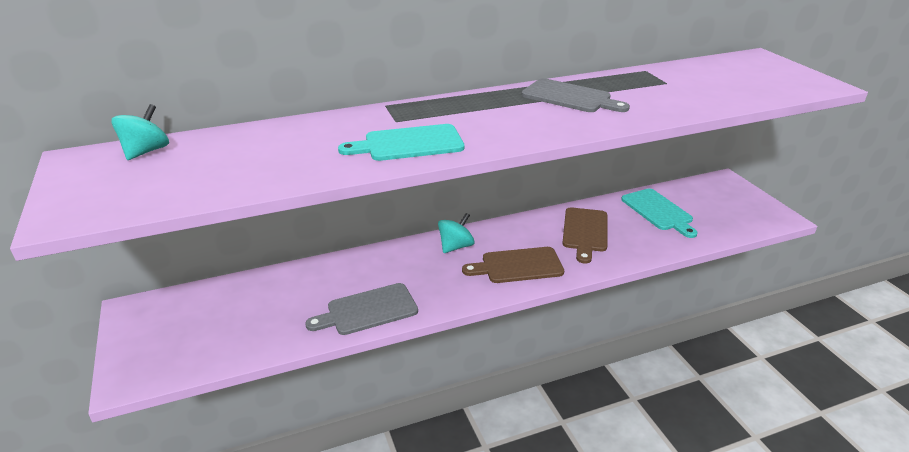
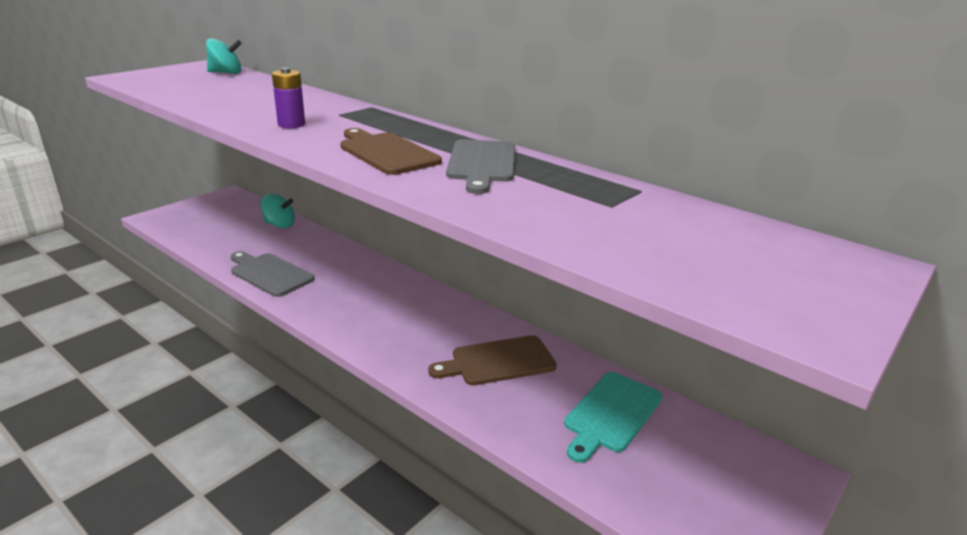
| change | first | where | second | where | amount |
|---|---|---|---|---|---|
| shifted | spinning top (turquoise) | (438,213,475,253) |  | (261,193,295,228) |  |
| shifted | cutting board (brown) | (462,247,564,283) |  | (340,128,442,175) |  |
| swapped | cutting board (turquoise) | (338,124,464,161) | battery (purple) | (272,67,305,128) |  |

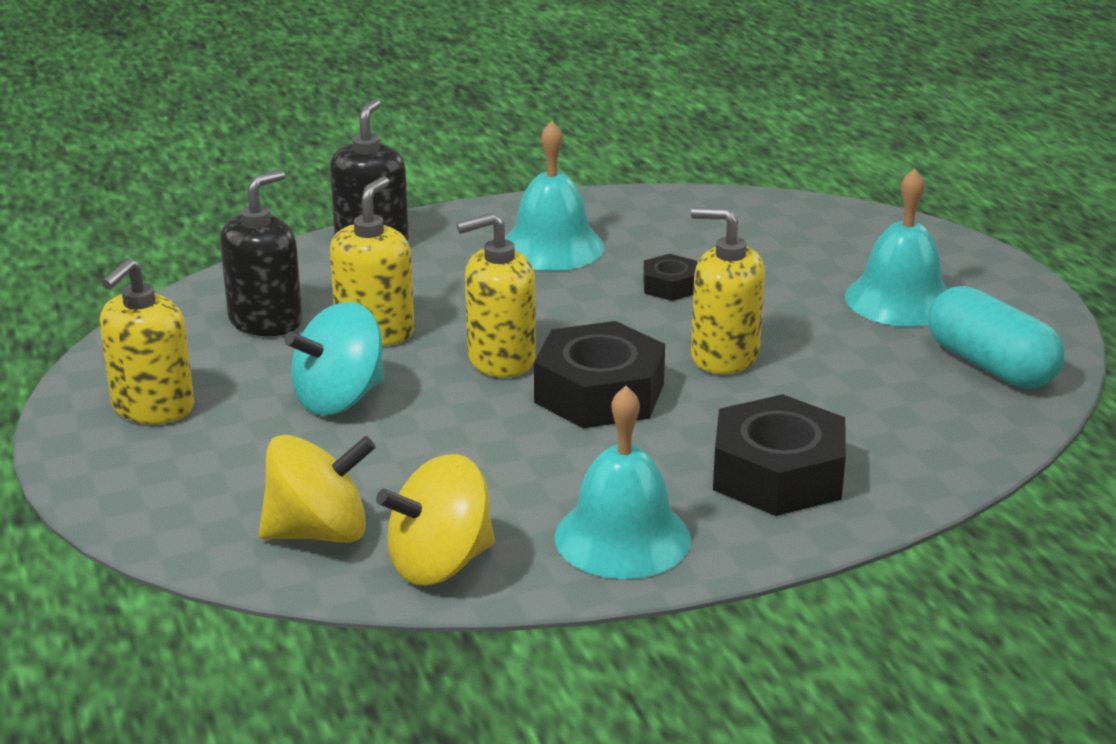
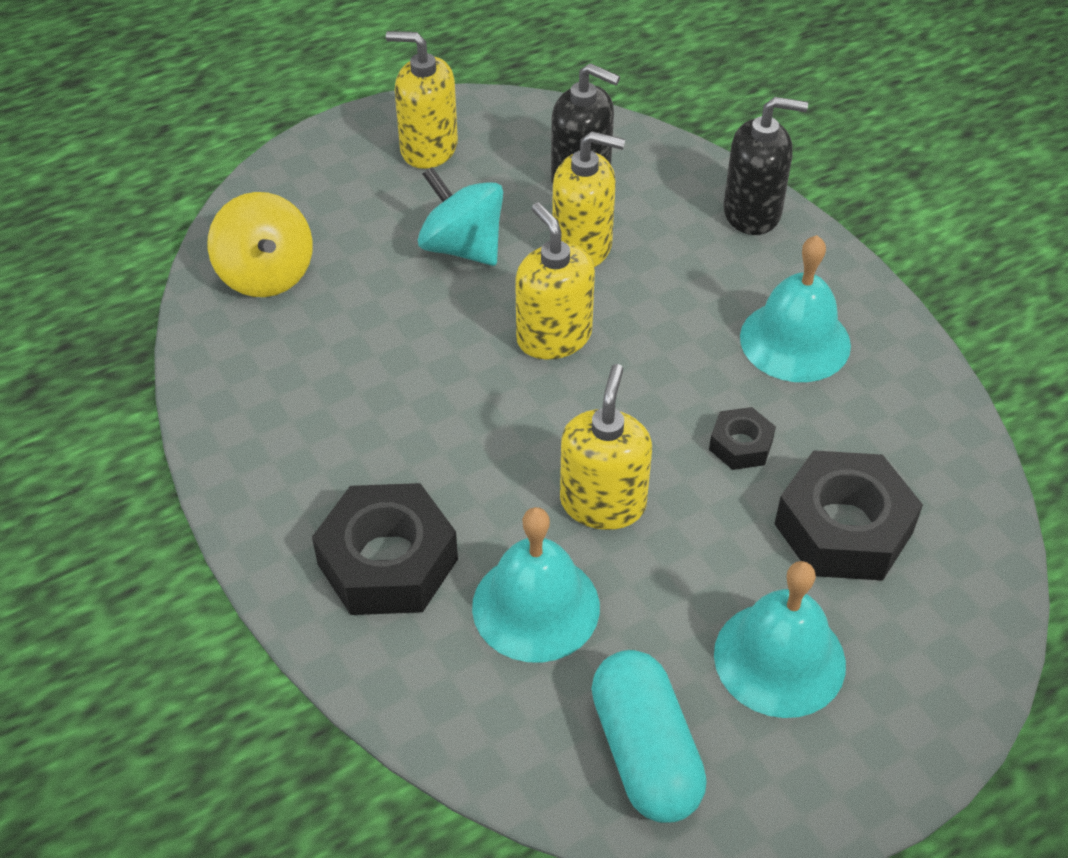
| change | first | where | second | where | amount |
|---|---|---|---|---|---|
| gone | spinning top (yellow) | (376,454,495,585) |  |  |  |
| shifted | nut (black) | (534,321,665,428) |  | (775,450,923,581) |  |
| shifted | bell (turquoise) | (555,386,691,579) |  | (472,507,600,663) |  |
| rotated | capsule (turquoise) | (928,286,1065,388) |  | (591,650,707,823) | 60 degrees counterclockwise |

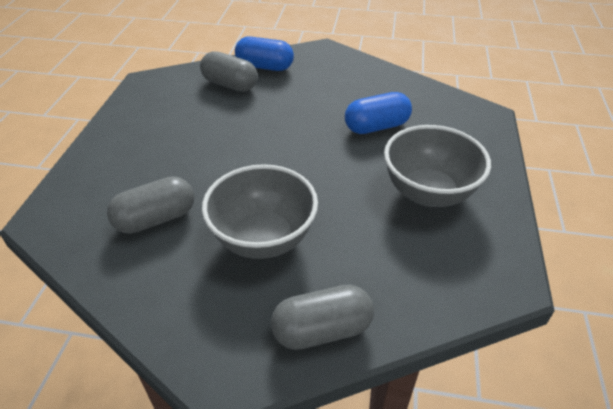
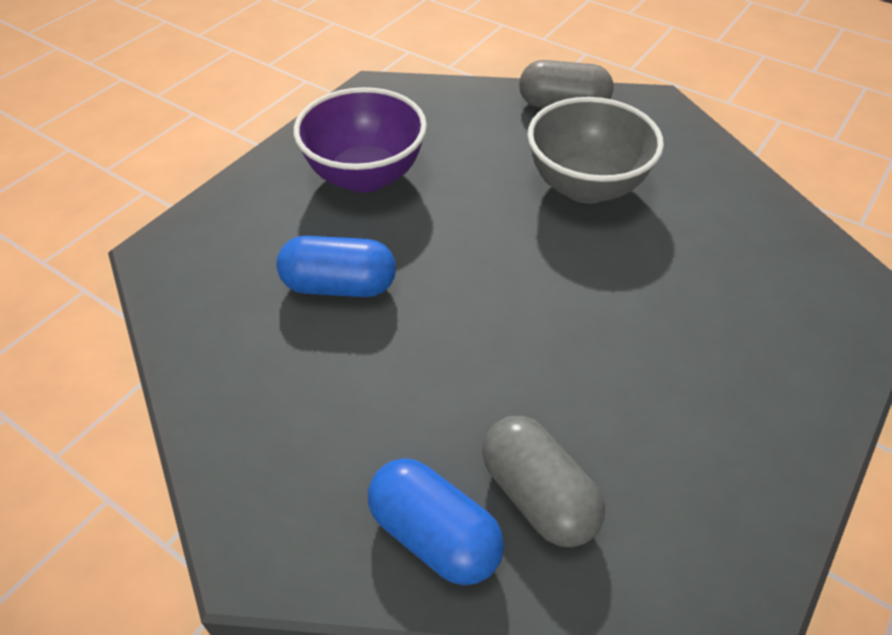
| change | first | where | second | where | amount |
|---|---|---|---|---|---|
| gone | capsule (grey) | (107,176,194,234) |  |  |  |
| repainted | bowl (grey) | (384,125,491,207) | bowl (purple) | (294,87,427,192) |  |

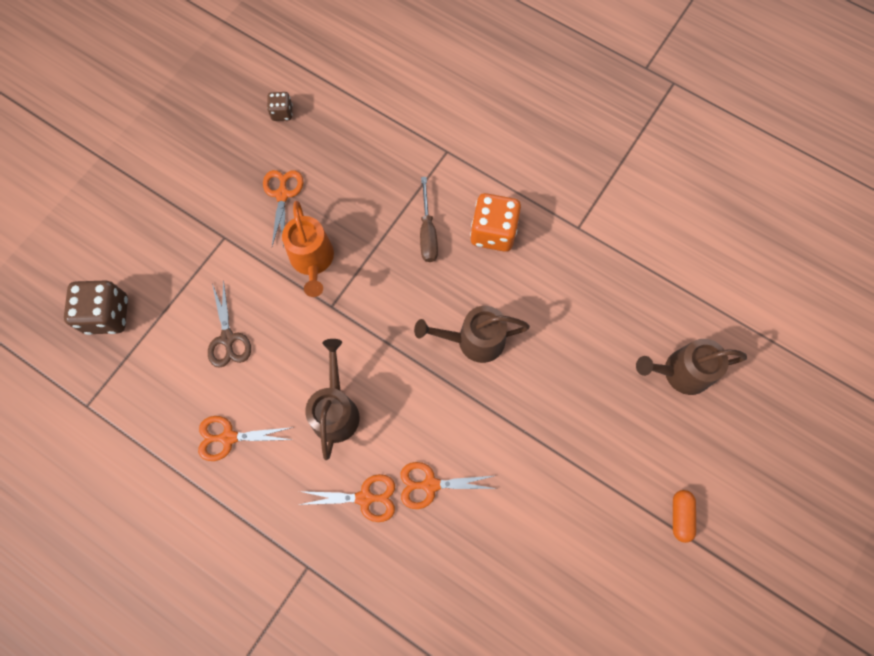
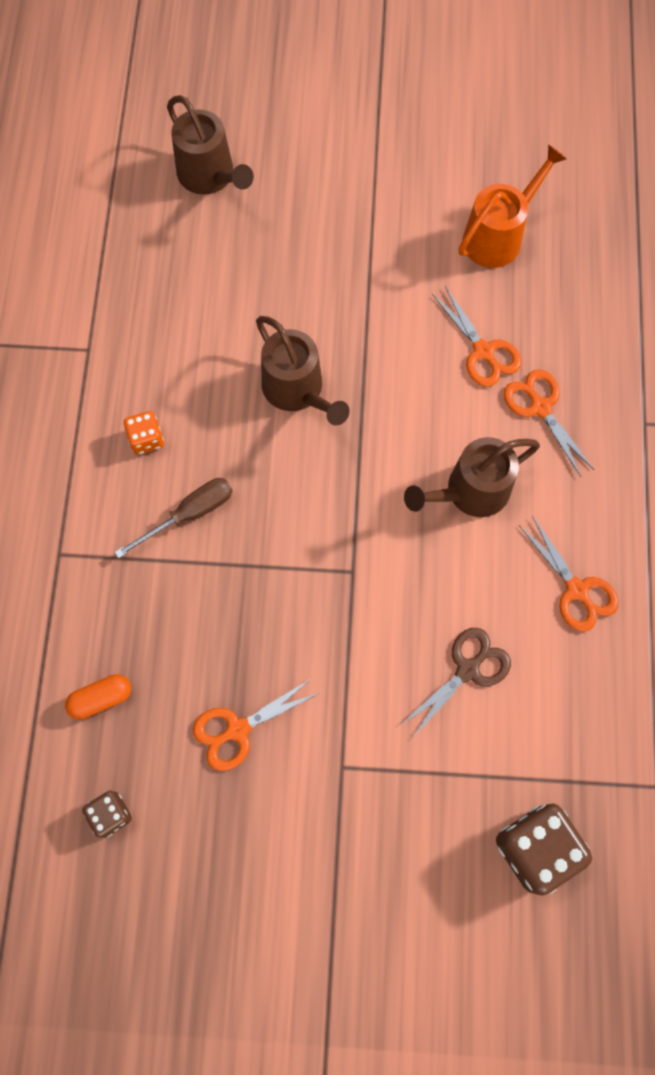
| change | first | where | second | where | amount |
|---|---|---|---|---|---|
| shifted | watering can (orange) | (282,201,334,297) |  | (459,144,567,268) |  |
| shifted | capsule (orange) | (673,490,696,543) |  | (65,674,131,720) |  |
| scaled | dice (orange) | (470,193,521,252) |  | (124,411,164,455) | x0.53 |

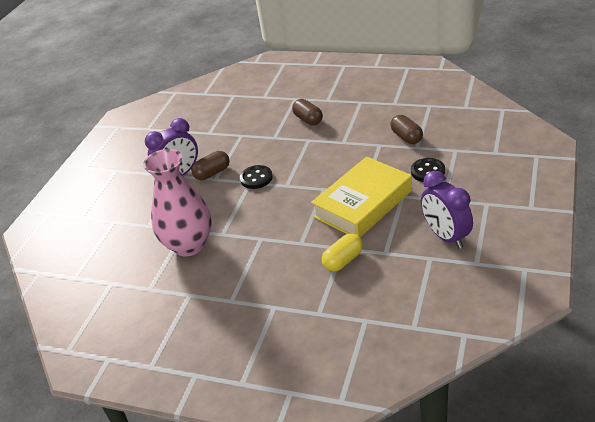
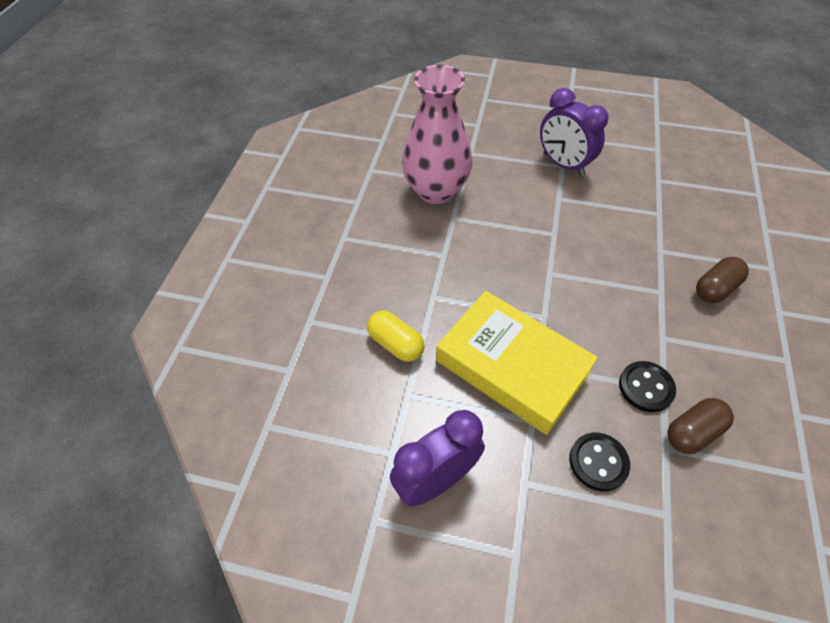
| change | first | where | second | where | amount |
|---|---|---|---|---|---|
| gone | capsule (brown) | (191,151,230,180) |  |  |  |
| shifted | button (black) | (240,165,273,189) |  | (619,361,676,412) |  |

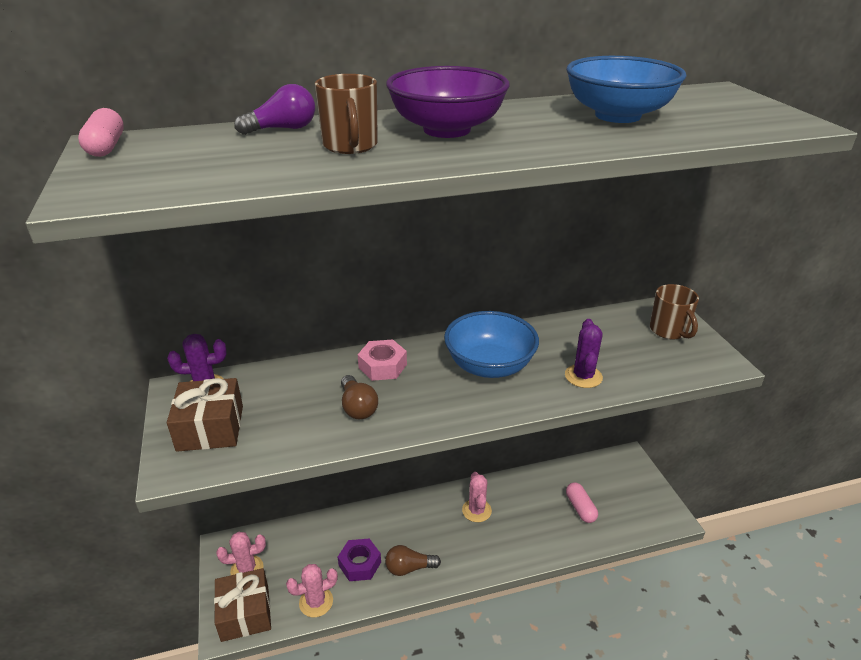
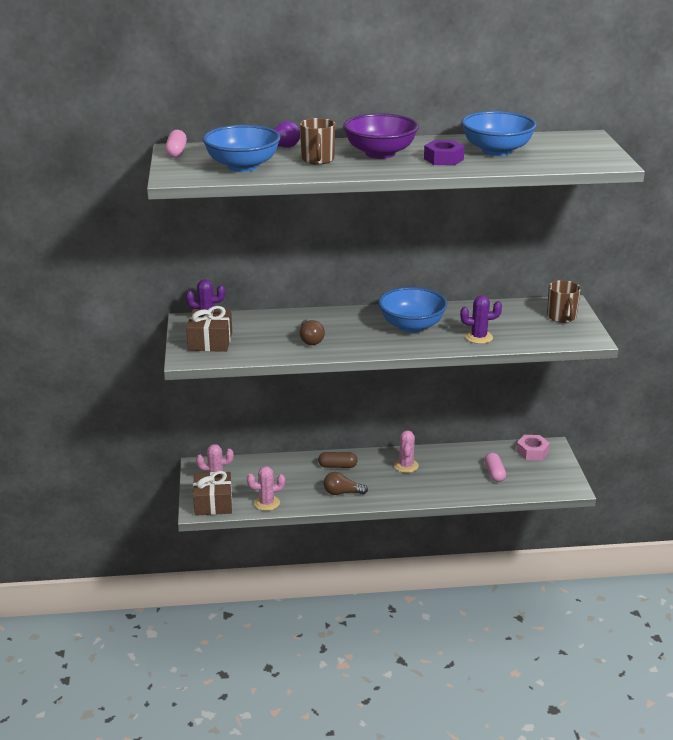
| change | first | where | second | where | amount |
|---|---|---|---|---|---|
| new |  |  | bowl (blue) | (203,125,281,172) |  |
| new |  |  | capsule (brown) | (318,452,358,468) |  |
| shifted | nut (purple) | (338,538,381,581) |  | (424,140,465,166) |  |
| shifted | nut (pink) | (358,339,407,381) |  | (516,435,550,460) |  |
| rotated | cactus (purple) | (565,319,603,388) |  | (460,295,502,344) | 75 degrees clockwise |

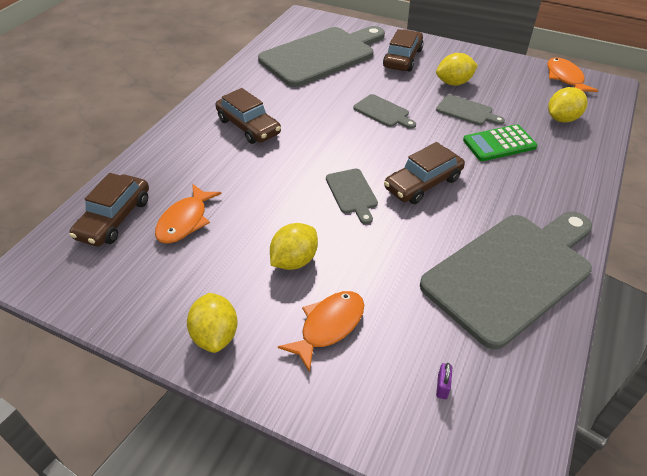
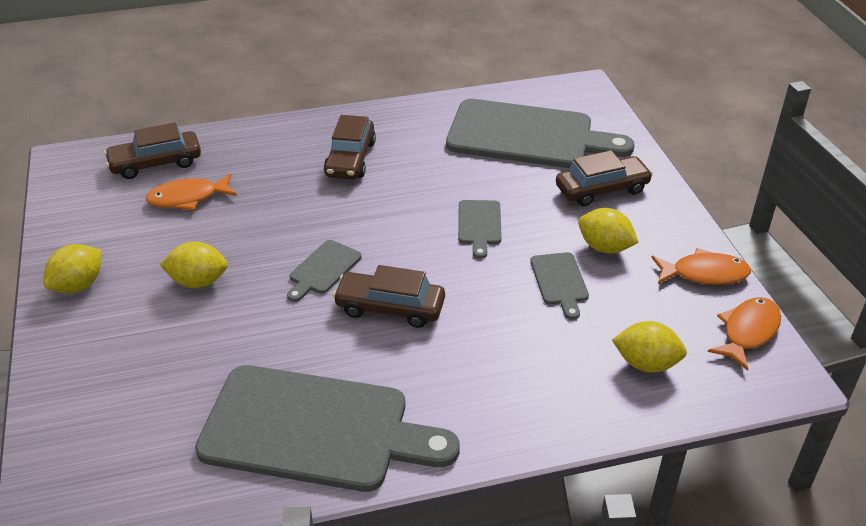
| change | first | where | second | where | amount |
|---|---|---|---|---|---|
| gone | padlock (purple) | (436,363,452,399) |  |  |  |
| gone | calculator (green) | (463,124,537,161) |  |  |  |
| shifted | fish (orange) | (278,291,364,372) |  | (651,248,751,285) |  |

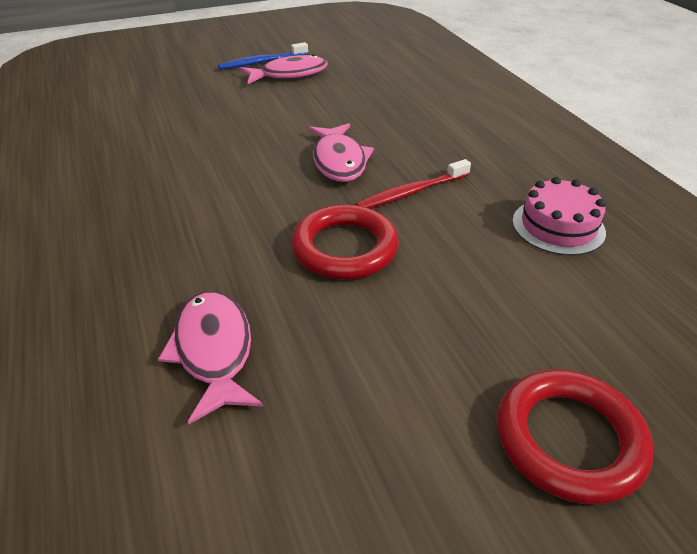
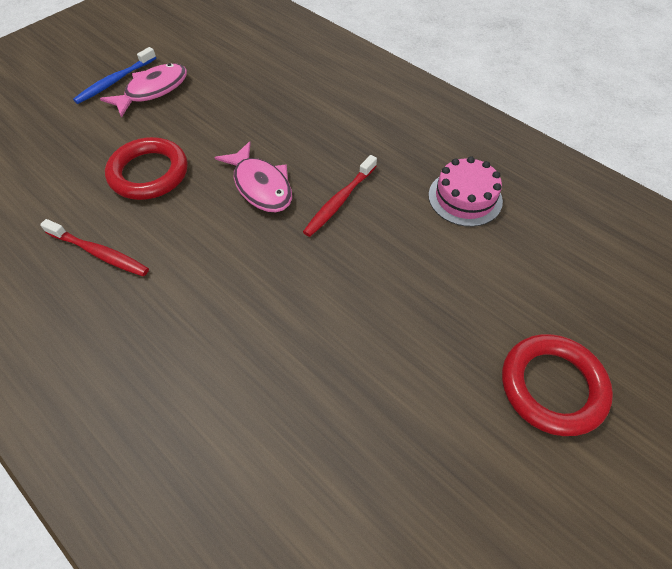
| change | first | where | second | where | amount |
|---|---|---|---|---|---|
| gone | fish (pink) | (158,291,263,424) |  |  |  |
| new |  |  | toothbrush (red) | (40,219,149,276) |  |
| shifted | ring (red) | (291,204,399,279) |  | (105,137,188,200) |  |

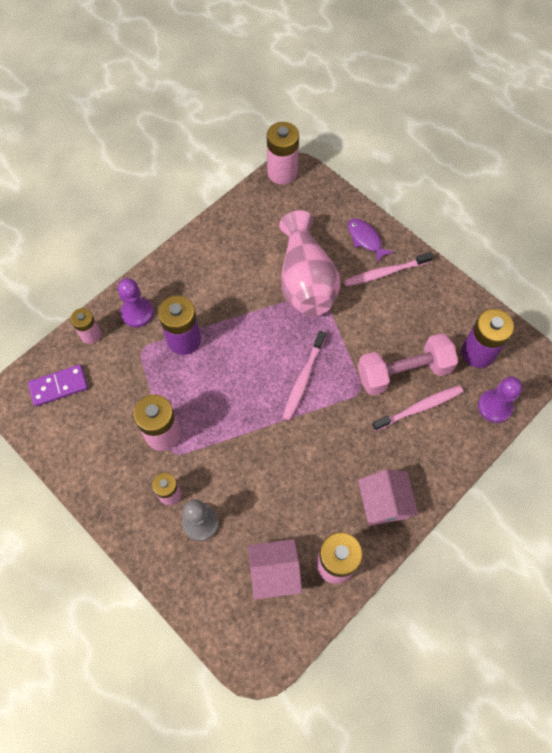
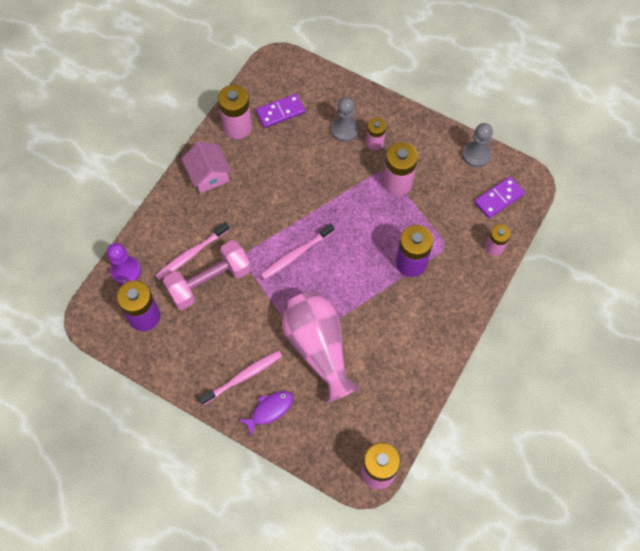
| change | first | where | second | where | amount |
|---|---|---|---|---|---|
| gone | pawn (purple) | (118,278,154,327) |  |  |  |
| new |  |  | pawn (grey) | (462,123,493,168) |  |
| swapped | house (pink) | (248,539,302,600) | domino (purple) | (256,94,305,128) |  |
| rotated | toothbrush (pink) | (283,331,326,420) |  | (261,223,334,280) | 135 degrees counterclockwise |
| rotated | fish (purple) | (348,218,394,264) |  | (238,391,293,436) | 75 degrees counterclockwise |

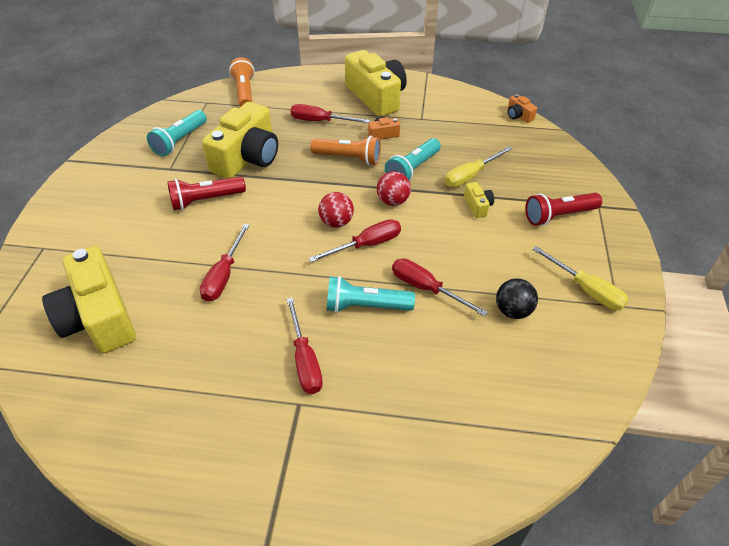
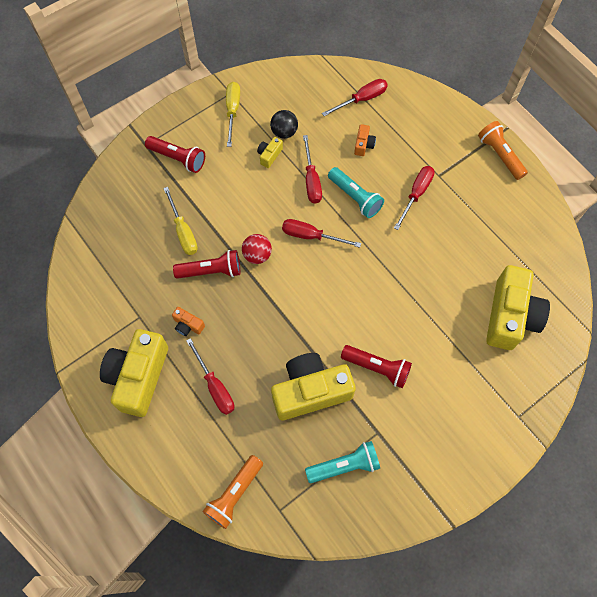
| change | first | where | second | where | amount |
|---|---|---|---|---|---|
| gone | ball (red) | (318,192,354,228) |  |  |  |
| shifted | screwdriver (red) | (200,224,250,302) |  | (322,79,388,116) |  |
| shifted | flashlight (orange) | (310,136,381,165) |  | (478,121,528,180) |  |
| shifted | camera (yellow) | (464,182,494,218) |  | (257,137,283,168) |  |
| shifted | camera (orange) | (508,94,537,123) |  | (354,124,376,156) |  |
| repainted | flashlight (turquoise) | (385,138,441,181) | flashlight (red) | (173,250,240,279) |  |
| rotated | screwdriver (yellow) | (445,146,512,187) |  | (163,187,198,255) | 60 degrees clockwise |

